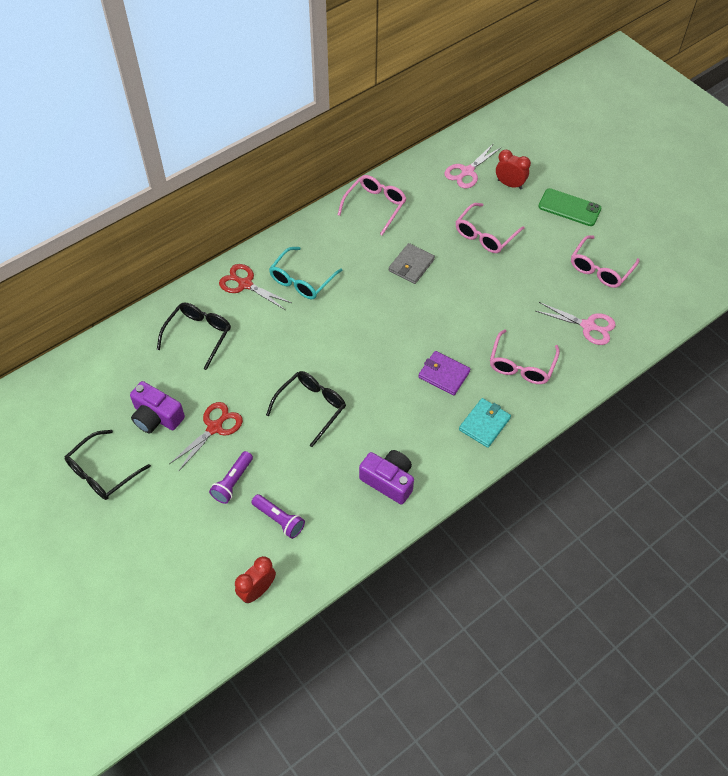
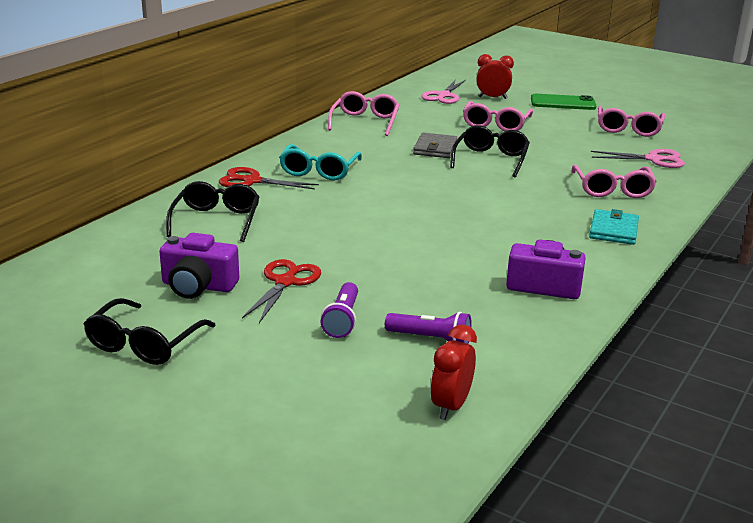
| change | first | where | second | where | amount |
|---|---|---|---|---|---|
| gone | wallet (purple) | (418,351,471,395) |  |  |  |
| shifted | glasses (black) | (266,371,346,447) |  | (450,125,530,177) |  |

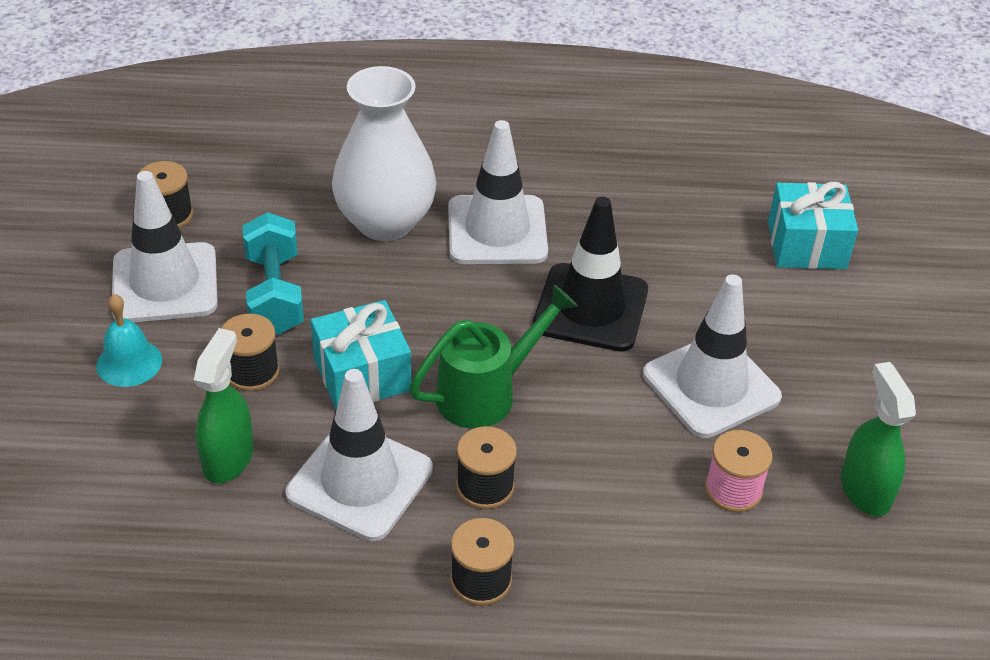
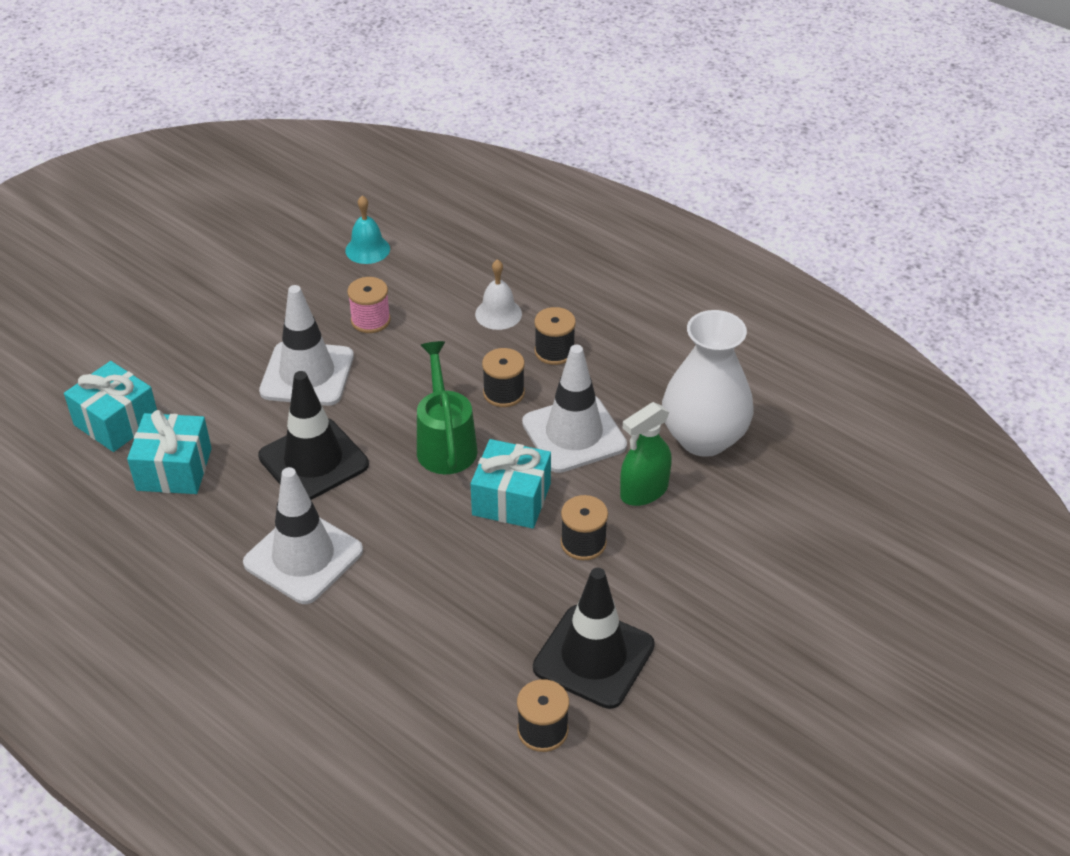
| change | first | where | second | where | amount |
|---|---|---|---|---|---|
| gone | dumbbell (turquoise) | (242,212,304,335) |  |  |  |
| gone | spray bottle (green) | (841,362,916,516) |  |  |  |
| new |  |  | gift (turquoise) | (127,410,212,494) |  |
| new |  |  | bell (white) | (475,259,522,330) |  |
| shifted | bell (turquoise) | (96,294,162,387) |  | (345,196,390,264) |  |
| shifted | vase (white) | (332,66,437,241) |  | (662,310,754,457) |  |
| repainted | traffic cone (white) | (112,171,218,322) | traffic cone (black) | (533,568,655,709) |  |
| rotated | watering can (green) | (409,285,578,429) |  | (417,341,477,474) | 75 degrees clockwise |

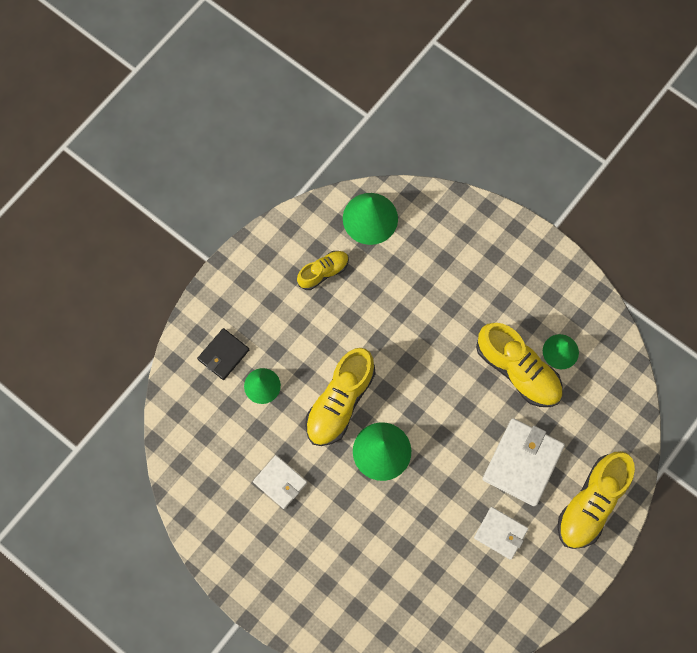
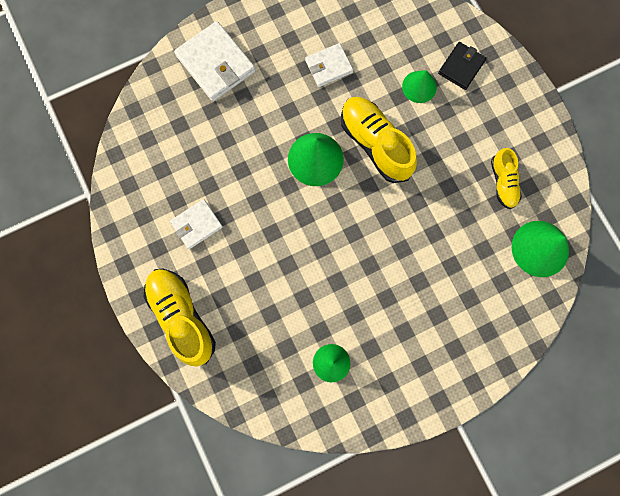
| change | first | where | second | where | amount |
|---|---|---|---|---|---|
| gone | shoe (yellow) | (476,323,562,407) |  |  |  |
| shifted | wallet (white) | (483,418,565,506) |  | (174,21,256,101) |  |
| rotated | wallet (black) | (197,328,250,380) |  | (438,42,487,90) | 60 degrees clockwise |

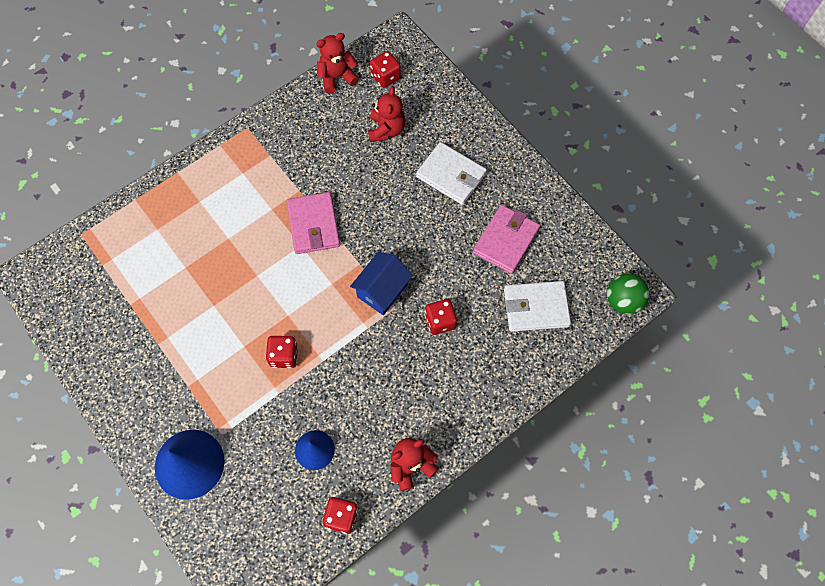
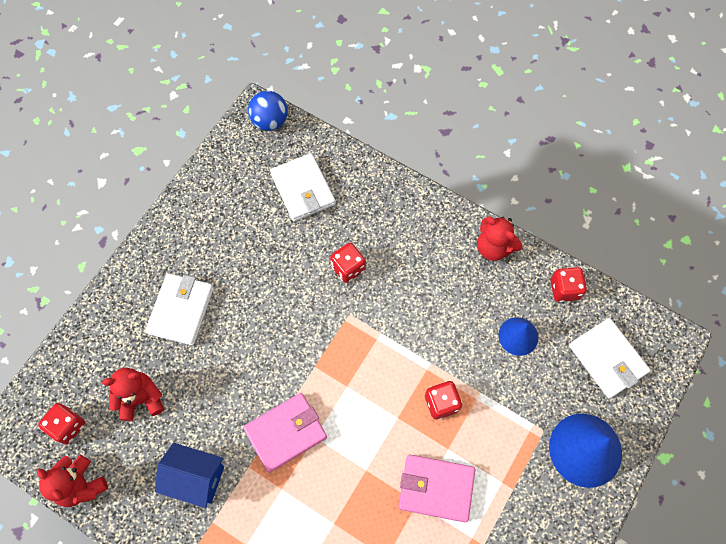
| change | first | where | second | where | amount |
|---|---|---|---|---|---|
| new |  |  | wallet (white) | (569,318,651,399) |  |
| shifted | house (blue) | (350,252,413,315) |  | (155,443,224,508) |  |
| shifted | wallet (pink) | (473,205,540,274) |  | (398,454,475,522) |  |
| repainted | ball (green) | (607,273,649,314) | ball (blue) | (248,91,288,131) |  |

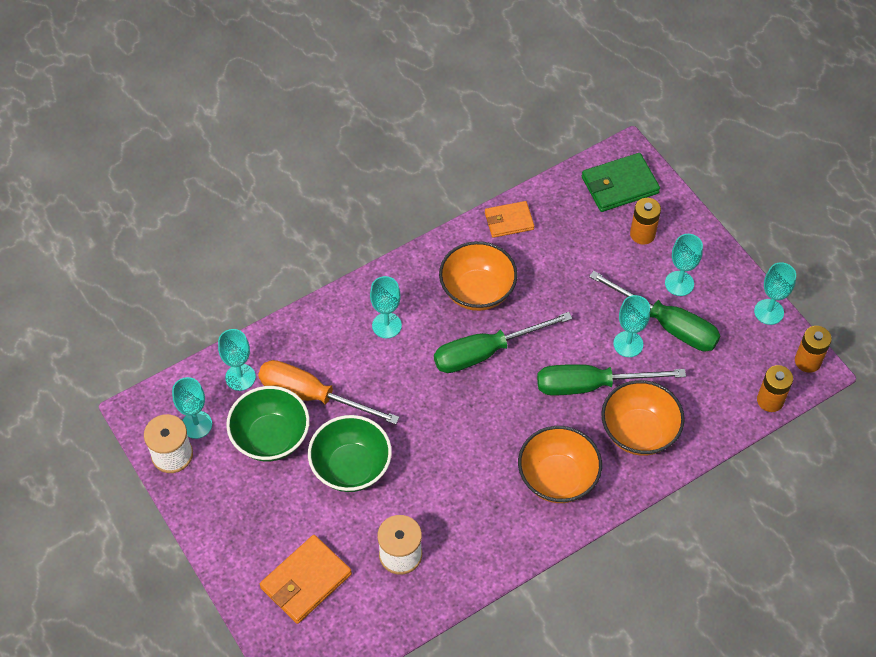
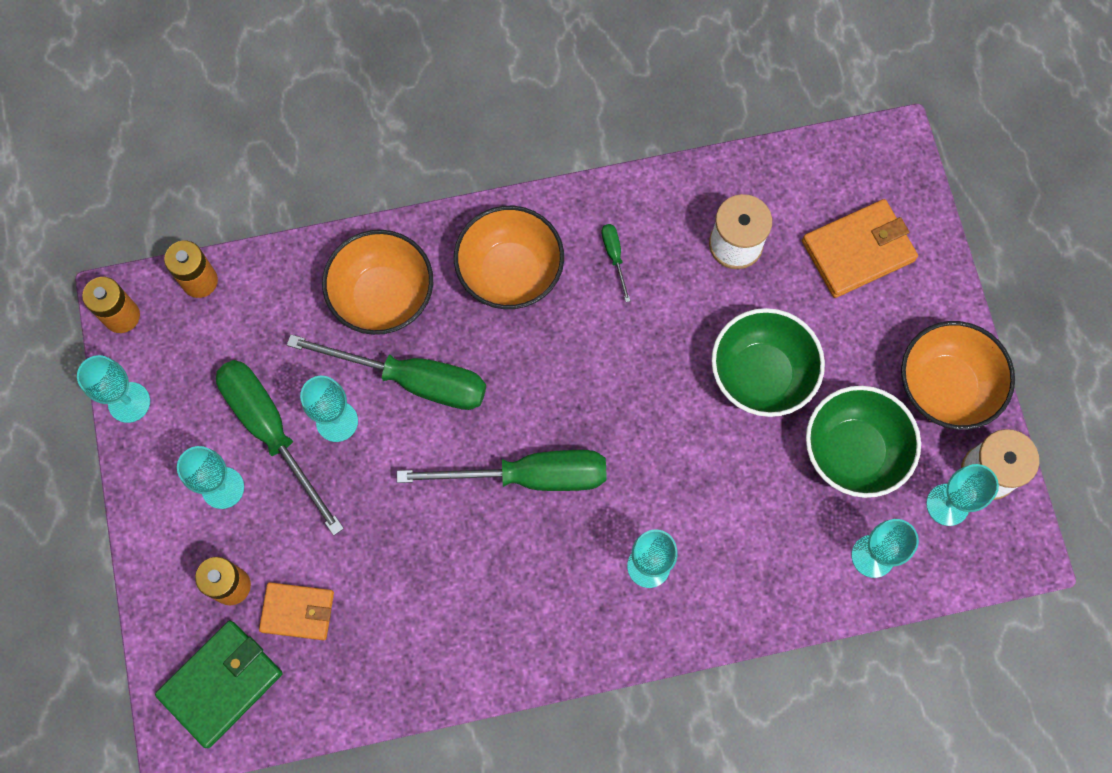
| change | first | where | second | where | amount |
|---|---|---|---|---|---|
| gone | screwdriver (orange) | (258,360,400,425) |  |  |  |
| new |  |  | screwdriver (green) | (602,224,631,302) |  |
| shifted | bowl (orange) | (439,241,518,311) |  | (901,321,1015,430) |  |
| shifted | wallet (orange) | (485,201,534,238) |  | (259,582,334,640) |  |
| rotated | wallet (green) | (582,153,660,212) |  | (155,621,283,748) | 45 degrees counterclockwise |

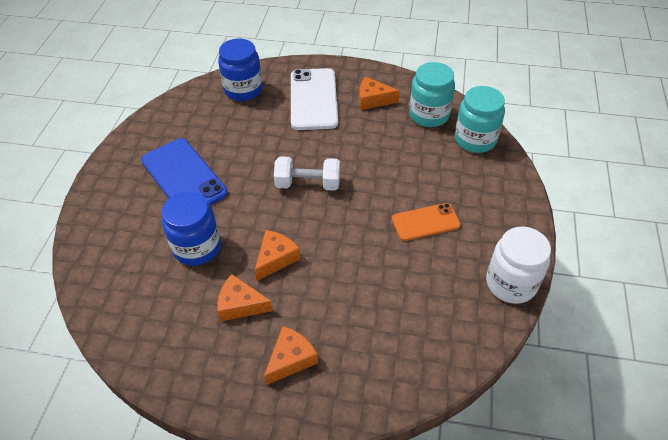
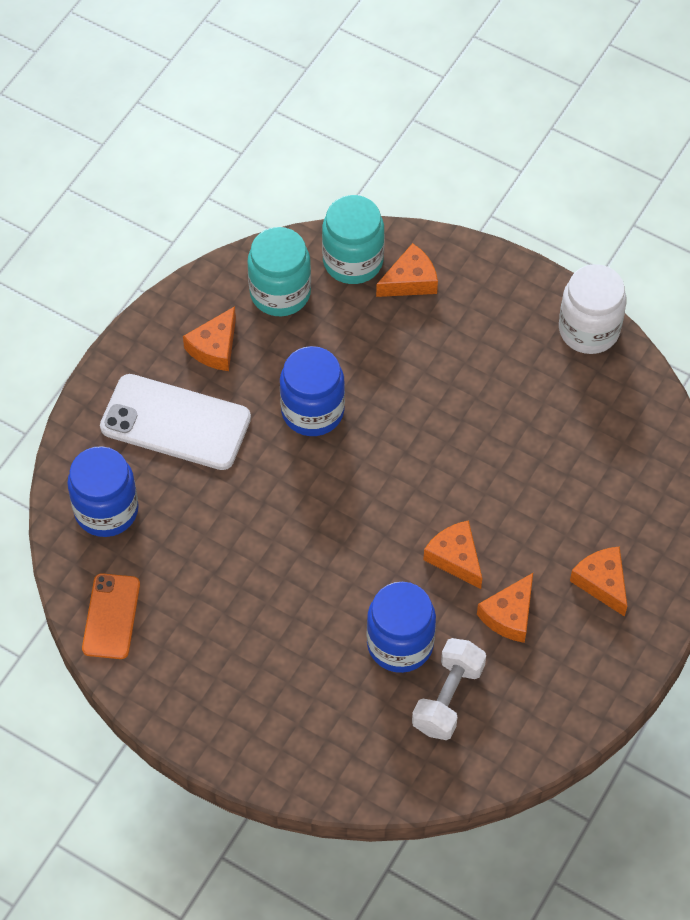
| change | first | where | second | where | amount |
|---|---|---|---|---|---|
| gone | phone (blue) | (141,138,228,205) |  |  |  |
| new |  |  | jar (blue) | (280,346,345,436) |  |
| new |  |  | cheese (orange) | (376,243,438,297) |  |
| shifted | dumbbell (white) | (274,156,340,191) |  | (412,638,486,740) |  |
| shifted | phone (orange) | (392,203,461,241) |  | (82,573,140,659) |  |

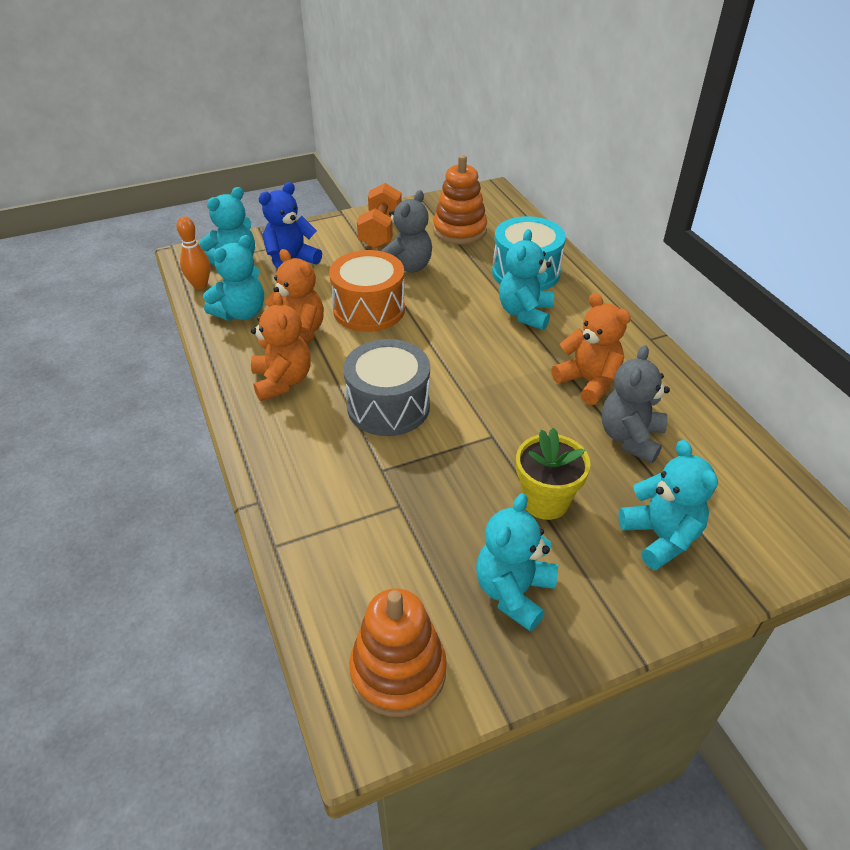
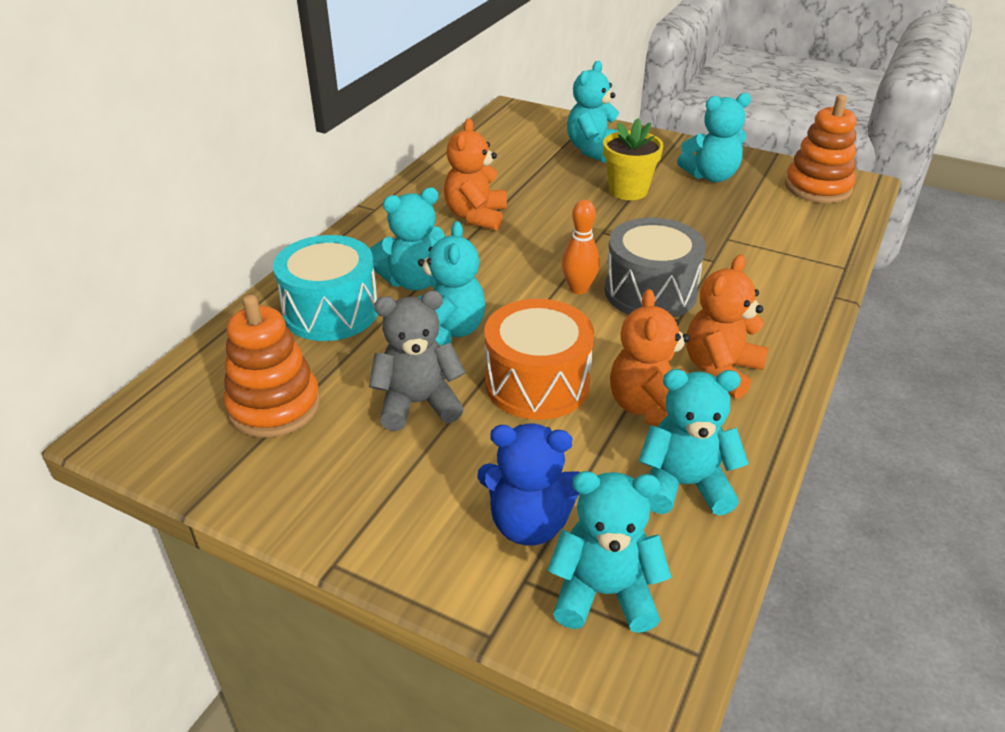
| change | first | where | second | where | amount |
|---|---|---|---|---|---|
| gone | dumbbell (orange) | (357,183,402,249) |  |  |  |
| gone | teddy bear (grey) | (601,345,670,463) |  |  |  |
| new |  |  | teddy bear (turquoise) | (418,221,486,345) |  |
| shifted | bowling pin (orange) | (177,217,210,289) |  | (561,200,600,294) |  |

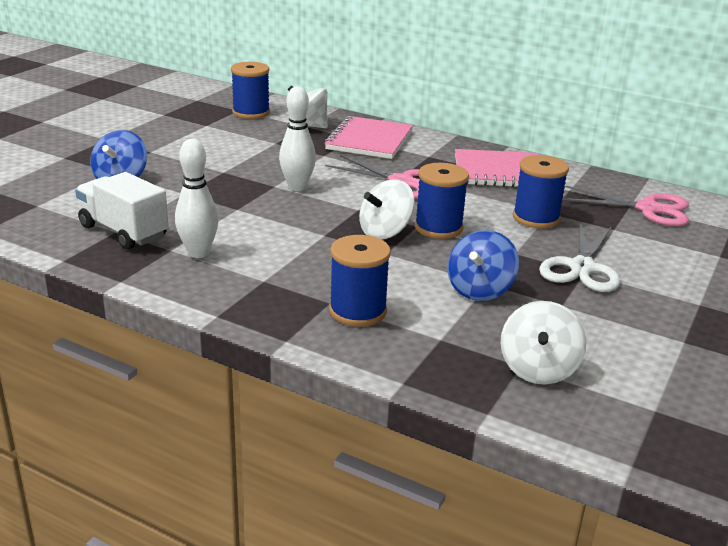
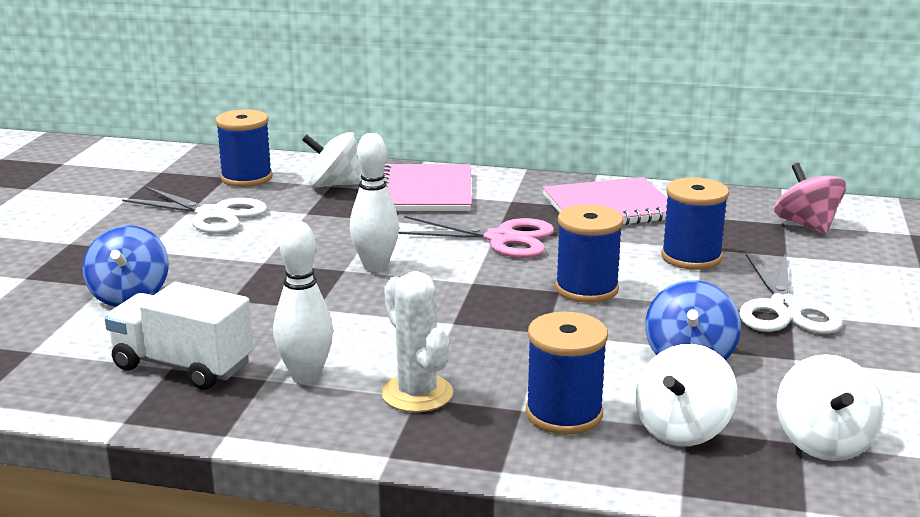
| change | first | where | second | where | amount |
|---|---|---|---|---|---|
| new |  |  | scissors (white) | (122,186,267,234) |  |
| new |  |  | cactus (white) | (381,271,453,412) |  |
| shifted | spinning top (white) | (359,179,415,240) |  | (635,344,737,446) |  |
| swapped | scissors (pink) | (562,186,689,226) | spinning top (pink) | (774,163,846,235) |  |

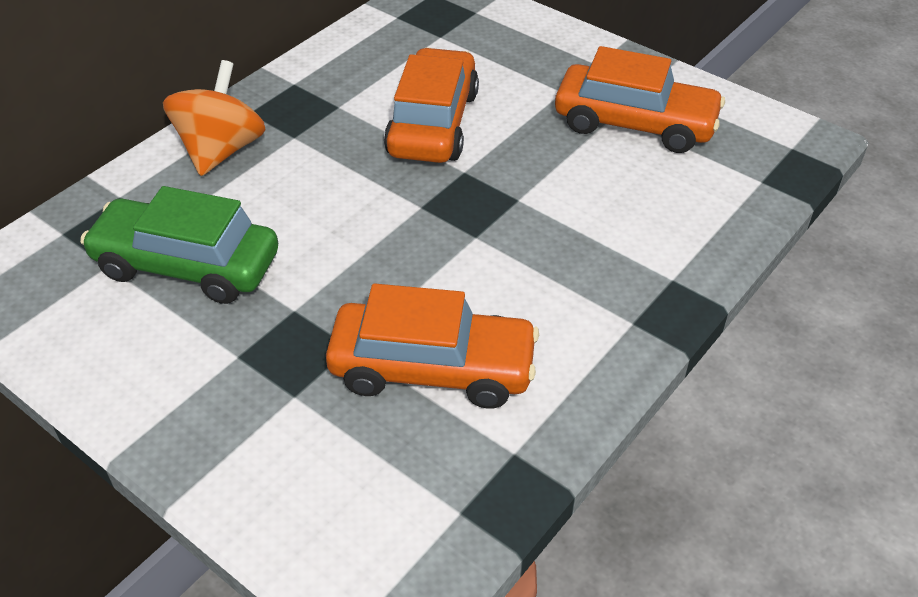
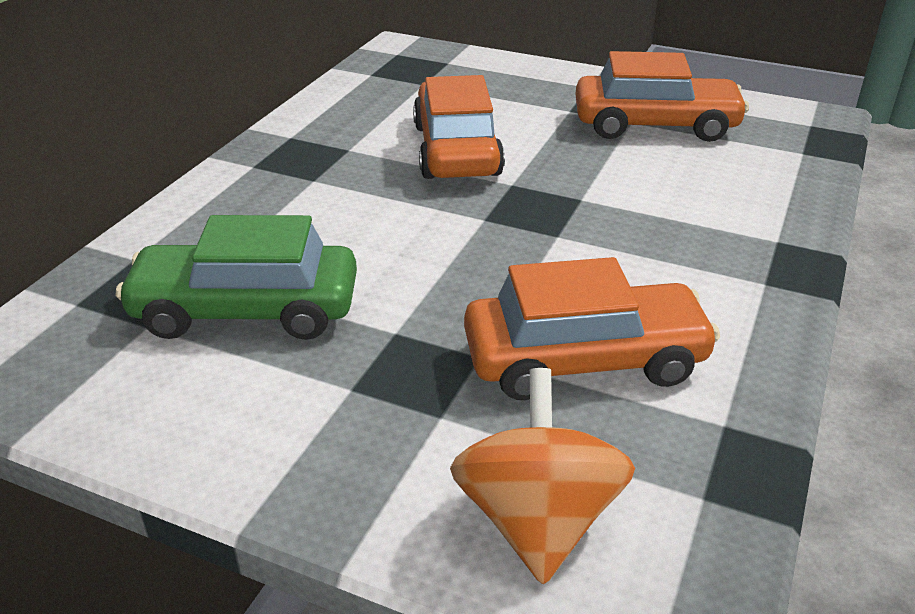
| change | first | where | second | where | amount |
|---|---|---|---|---|---|
| shifted | spinning top (orange) | (163,60,266,176) |  | (450,368,635,584) |  |

